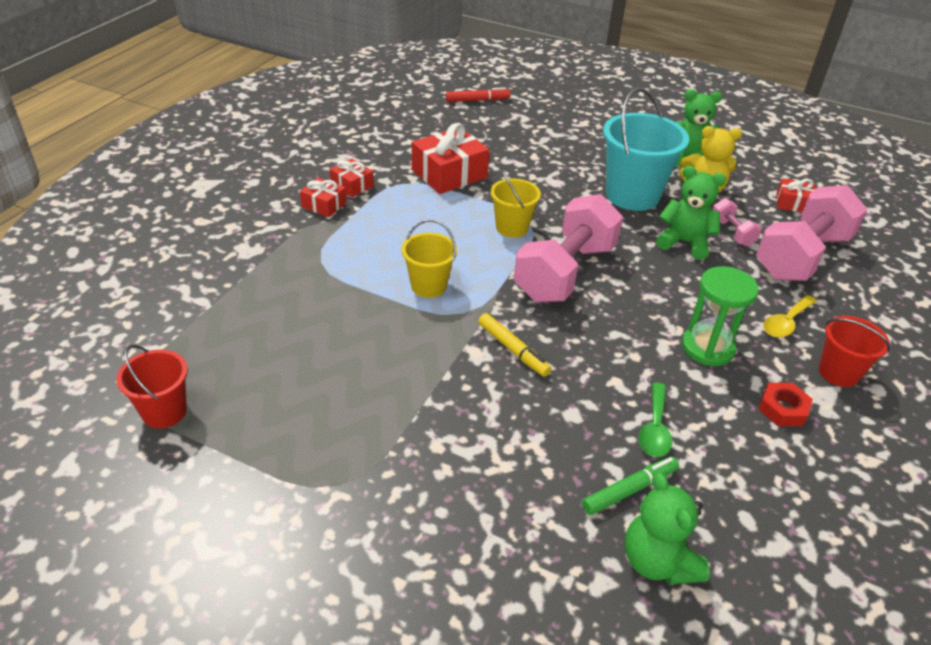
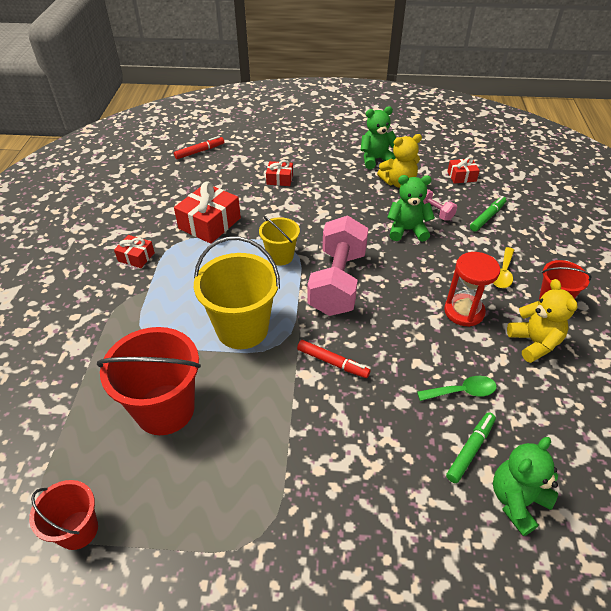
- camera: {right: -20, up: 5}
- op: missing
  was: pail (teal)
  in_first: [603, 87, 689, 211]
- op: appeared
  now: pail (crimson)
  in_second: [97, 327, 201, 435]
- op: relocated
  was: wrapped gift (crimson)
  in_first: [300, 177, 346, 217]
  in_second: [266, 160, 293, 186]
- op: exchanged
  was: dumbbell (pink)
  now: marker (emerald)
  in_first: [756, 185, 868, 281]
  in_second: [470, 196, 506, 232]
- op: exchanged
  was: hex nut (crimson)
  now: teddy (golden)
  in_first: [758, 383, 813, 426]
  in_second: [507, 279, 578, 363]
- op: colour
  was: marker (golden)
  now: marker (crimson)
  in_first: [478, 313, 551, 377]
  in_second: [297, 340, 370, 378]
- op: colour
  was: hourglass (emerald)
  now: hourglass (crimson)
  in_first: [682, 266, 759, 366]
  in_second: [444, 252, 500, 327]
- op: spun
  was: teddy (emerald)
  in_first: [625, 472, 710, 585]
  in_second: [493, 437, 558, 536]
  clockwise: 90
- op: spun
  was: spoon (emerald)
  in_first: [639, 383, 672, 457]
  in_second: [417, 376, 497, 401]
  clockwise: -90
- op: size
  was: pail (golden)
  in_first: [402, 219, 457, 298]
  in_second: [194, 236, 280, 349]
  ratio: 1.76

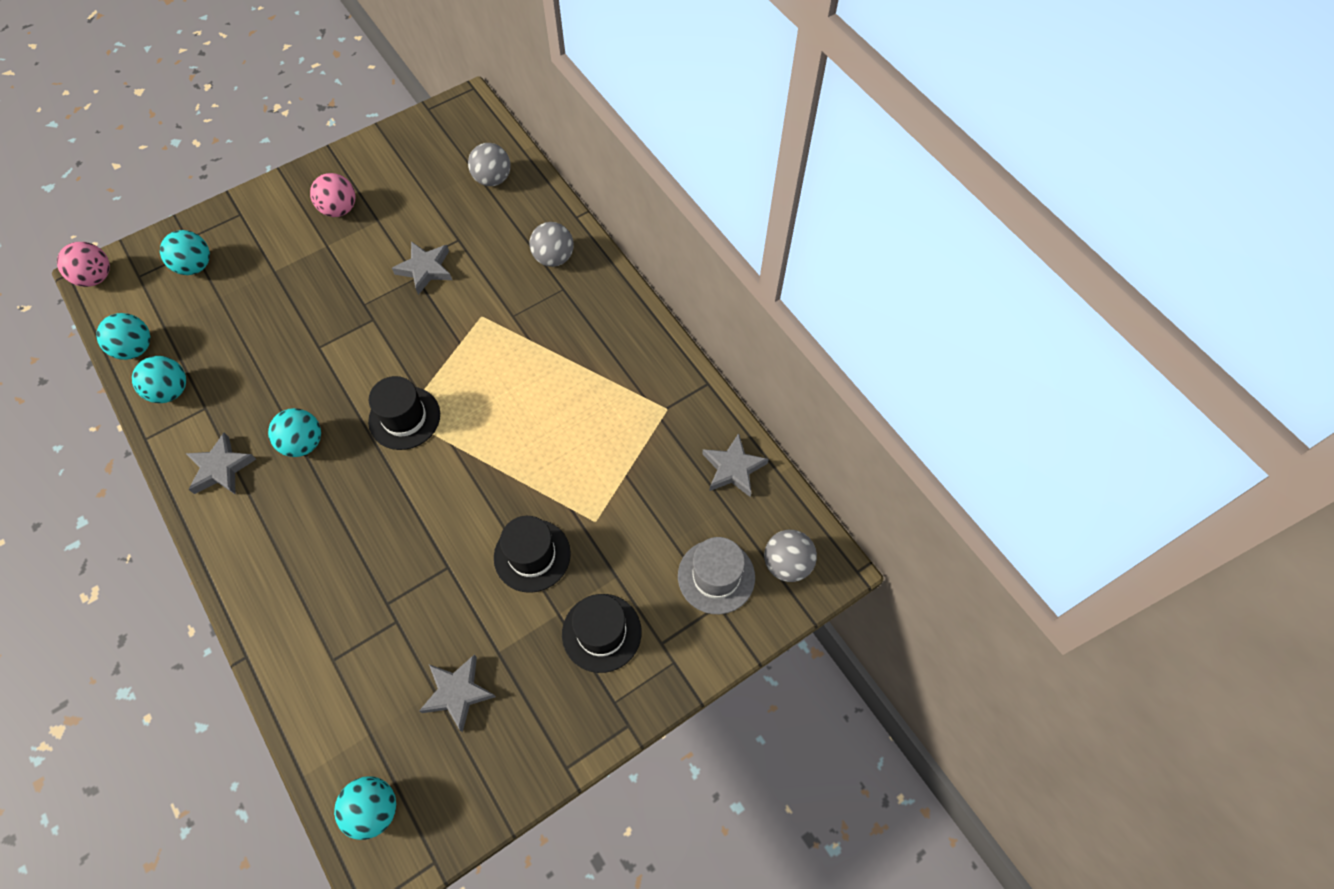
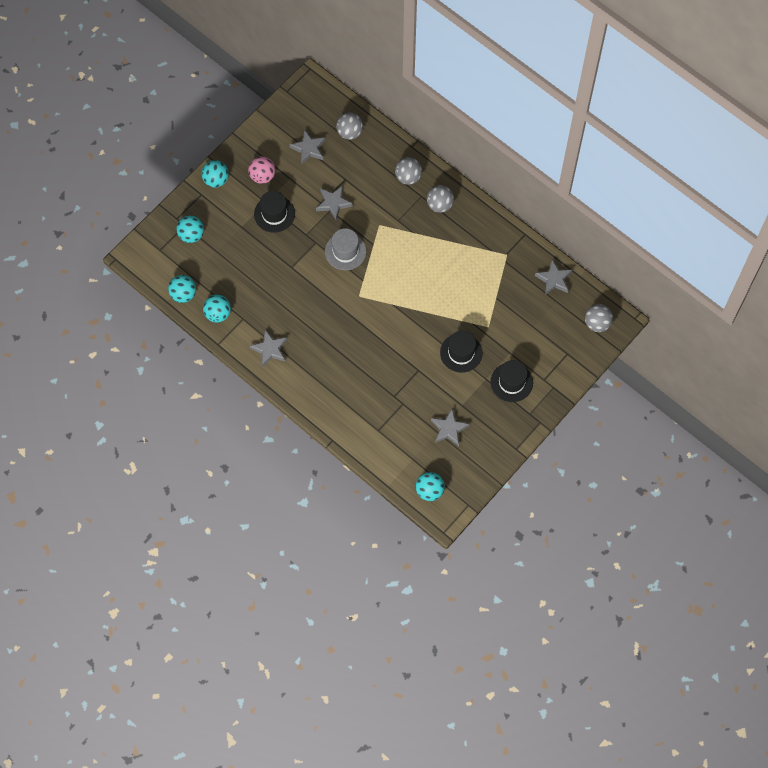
- camera: {right: -15, up: 5}
- op: missing
  was: ball (pink)
  in_first: [57, 242, 110, 287]
- op: appeared
  now: star (gray)
  in_second: [290, 130, 325, 165]
- op: appeared
  now: ball (gray)
  in_second: [427, 185, 454, 213]
- op: relocated
  was: ball (teal)
  in_first: [268, 408, 321, 457]
  in_second: [201, 160, 229, 188]
- op: relocated
  was: hat (ebony)
  in_first: [368, 376, 440, 450]
  in_second: [254, 191, 295, 233]
- op: relocated
  was: hat (gray)
  in_first: [678, 537, 755, 614]
  in_second: [325, 228, 366, 270]

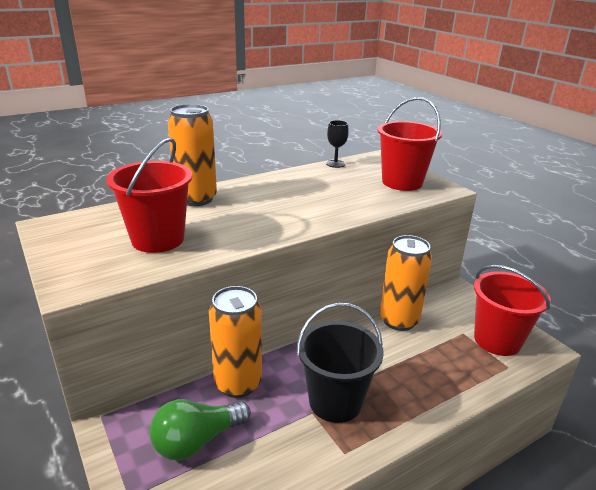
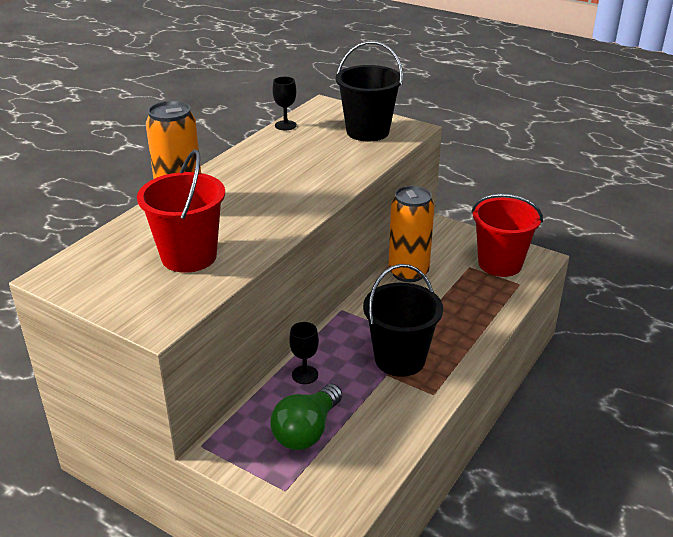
- camera: {right: -25, up: 5}
- op: exchanged
  was: tin (orange)
  now: chalice (ebony)
  in_first: [209, 286, 262, 398]
  in_second: [289, 322, 319, 384]
- op: colour
  was: pail (crimson)
  now: pail (ebony)
  in_first: [377, 97, 442, 191]
  in_second: [336, 41, 403, 141]

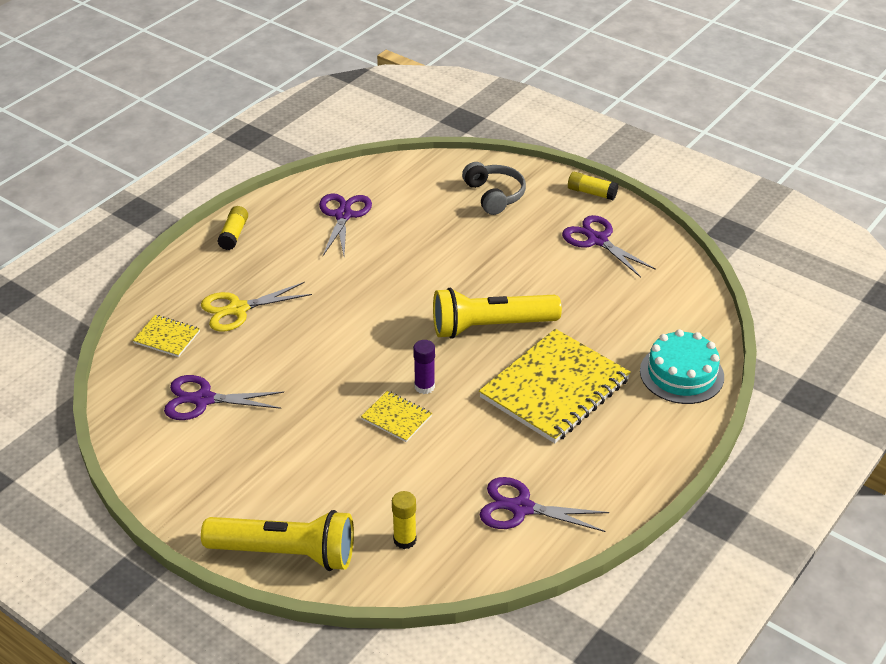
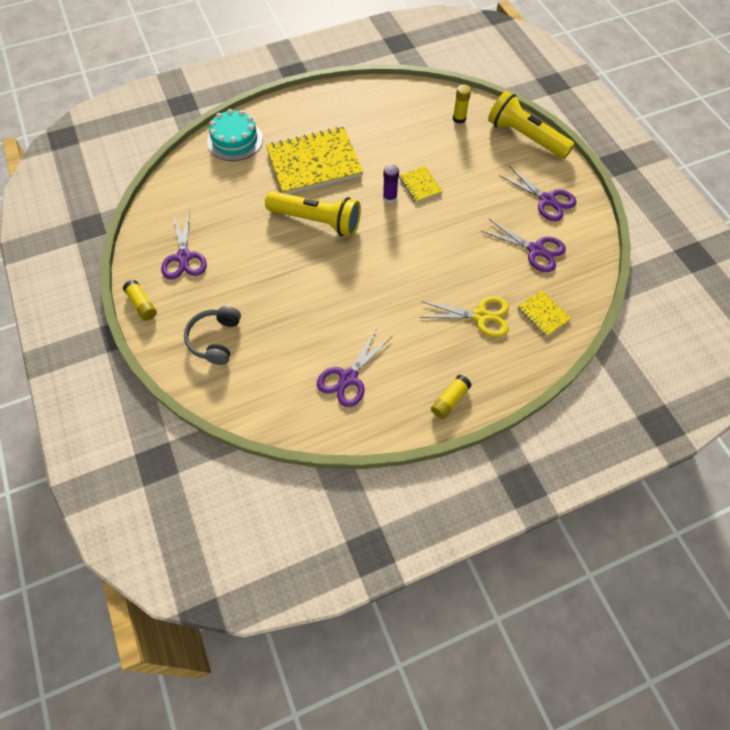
- camera: {right: -150, up: 20}
- op: relocated
  was: shears (royal purple)
  in_first: [479, 477, 609, 532]
  in_second: [499, 166, 577, 221]

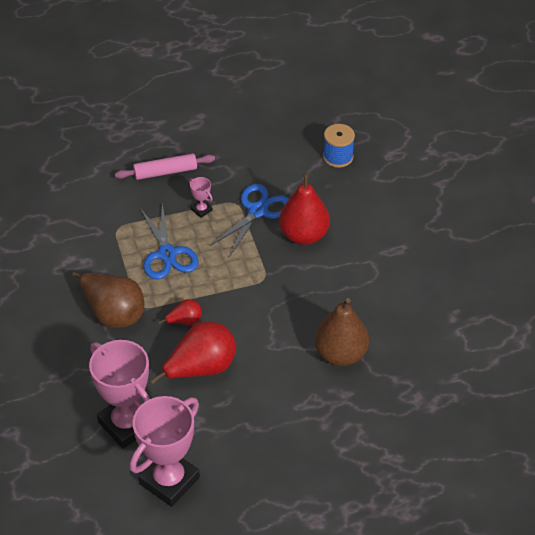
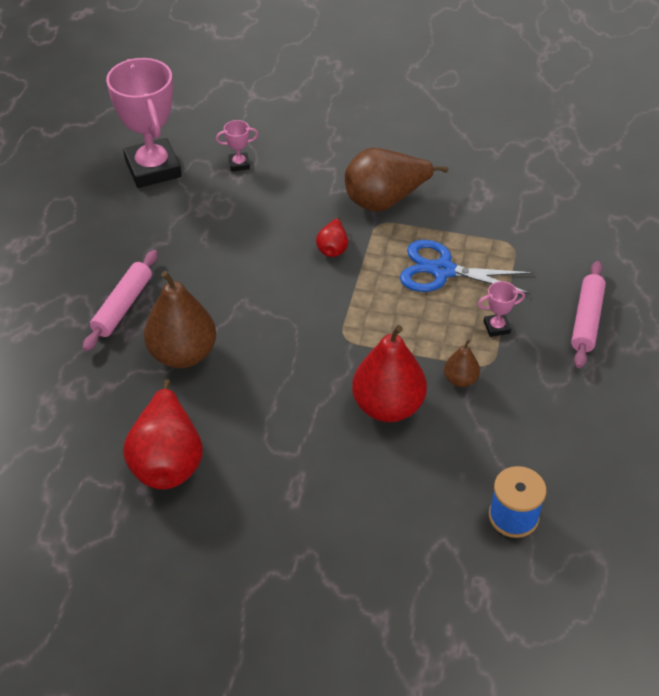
- camera: {right: 120, up: 0}
- op: appeared
  now: pastry roller (pink)
  in_second: [83, 250, 158, 351]
- op: relocated
  was: toy pear (crimson)
  in_first: [150, 321, 236, 384]
  in_second: [123, 379, 203, 489]
- op: exchanged
  was: shears (royal blue)
  now: toy pear (brown)
  in_first: [210, 184, 289, 257]
  in_second: [444, 339, 480, 387]
- op: size
  was: award cup (pink)
  in_first: [89, 340, 150, 449]
  in_second: [216, 120, 259, 171]
  ratio: 0.41

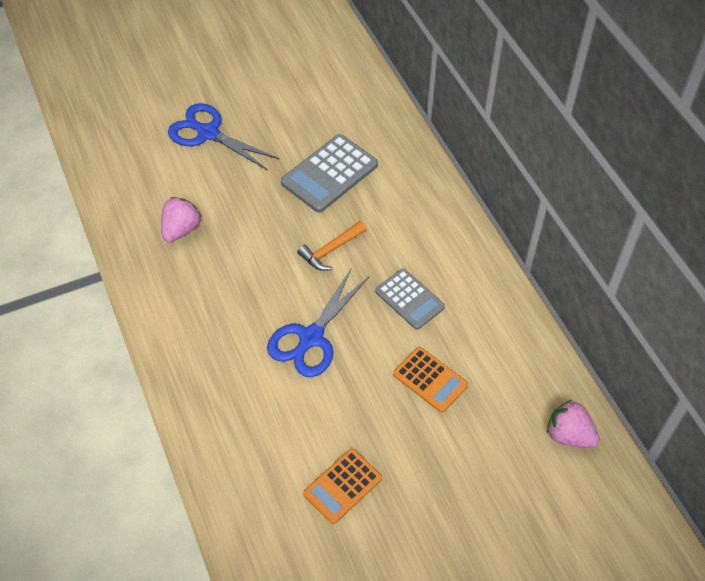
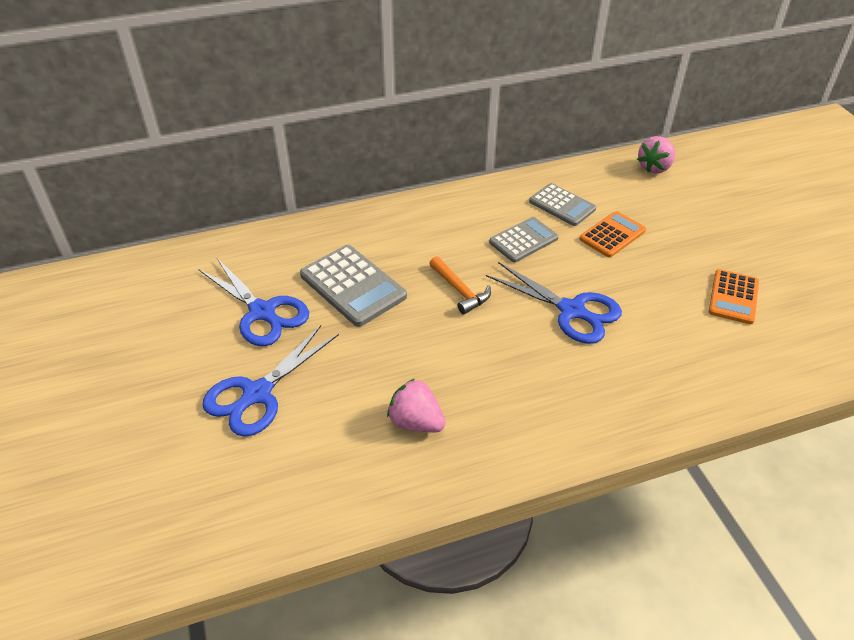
- camera: {right: -85, up: -10}
- op: appeared
  now: shears (royal blue)
  in_second: [198, 258, 309, 346]
- op: appeared
  now: calculator (gray)
  in_second: [529, 183, 596, 226]
- op: spun
  was: calculator (orange)
  in_first: [303, 449, 382, 524]
  in_second: [709, 269, 759, 324]
  clockwise: 60

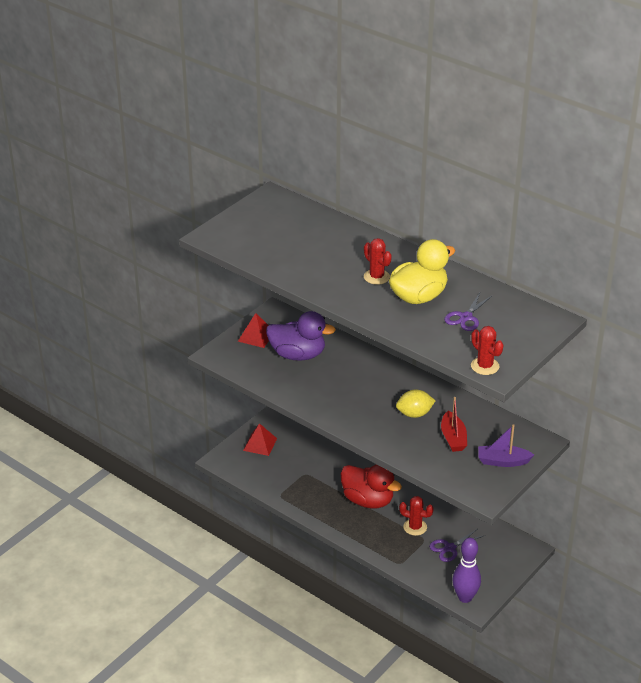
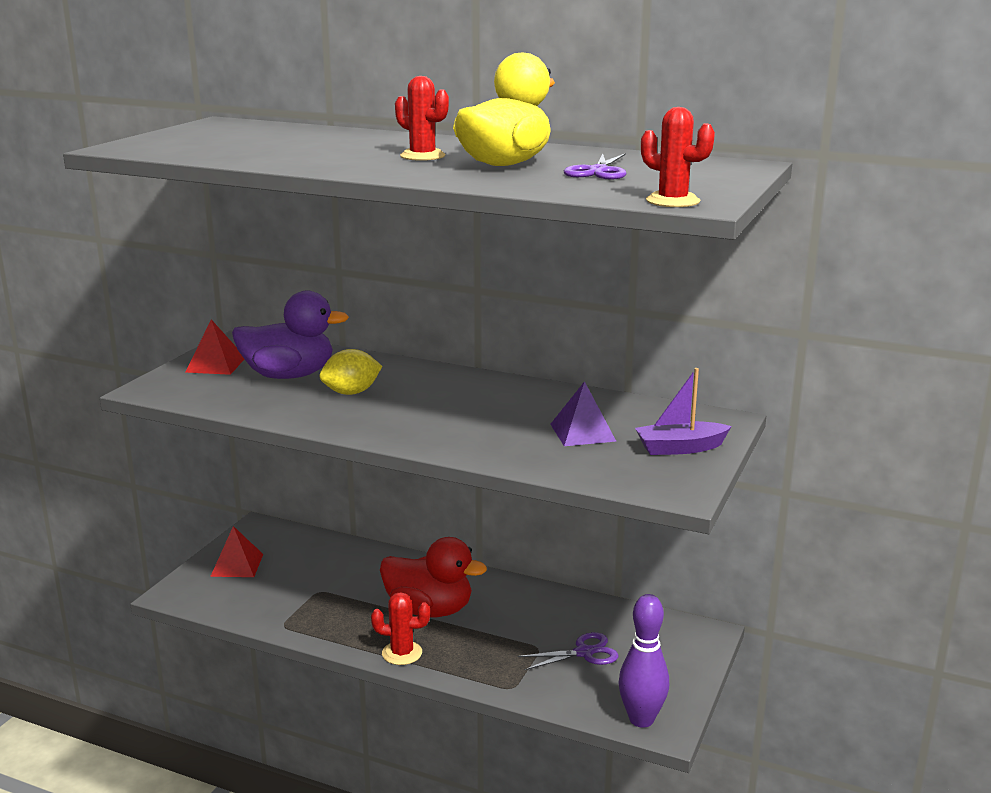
- camera: {right: -15, up: -15}
- op: relocated
  was: citrus fruit (golden)
  in_first: [396, 390, 435, 418]
  in_second: [319, 349, 382, 395]
- op: relocated
  was: cactus (crimson)
  in_first: [399, 496, 434, 536]
  in_second: [371, 592, 430, 665]
- op: exchanged
  was: toy boat (crimson)
  now: solid pyramid (royal purple)
  in_first: [441, 397, 467, 452]
  in_second: [550, 381, 616, 446]
- op: spun
  was: shears (royal purple)
  in_first: [429, 529, 486, 562]
  in_second: [518, 632, 618, 670]
  clockwise: -150

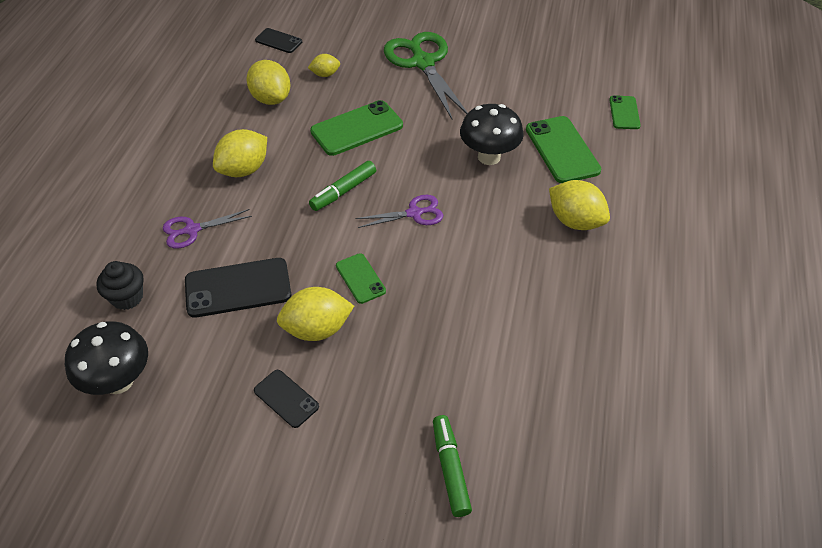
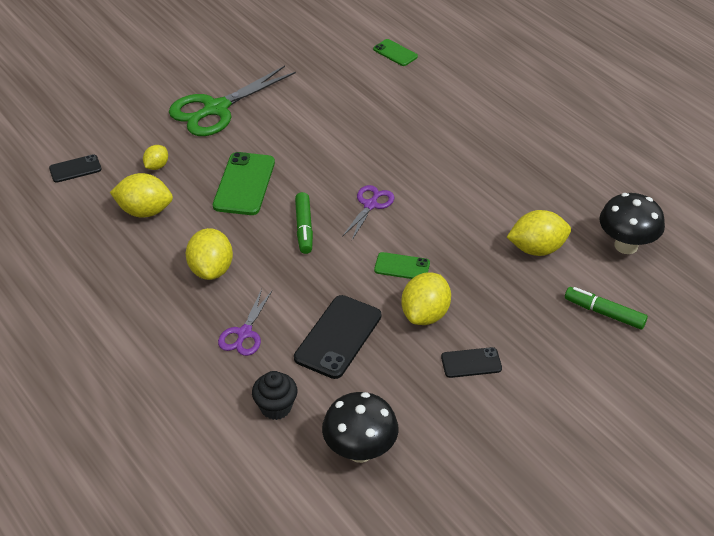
- camera: {right: -50, up: -5}
- op: missing
  was: phone (emerald)
  in_first: [526, 116, 601, 183]
- op: relocated
  was: fungus (ebony)
  in_first: [460, 104, 524, 165]
  in_second: [599, 193, 665, 254]
- op: relocated
  was: citrus fruit (golden)
  in_first: [549, 180, 610, 230]
  in_second: [507, 210, 571, 256]
- op: spun
  was: shears (emerald)
  in_first: [384, 32, 468, 119]
  in_second: [169, 66, 296, 136]
  clockwise: -60

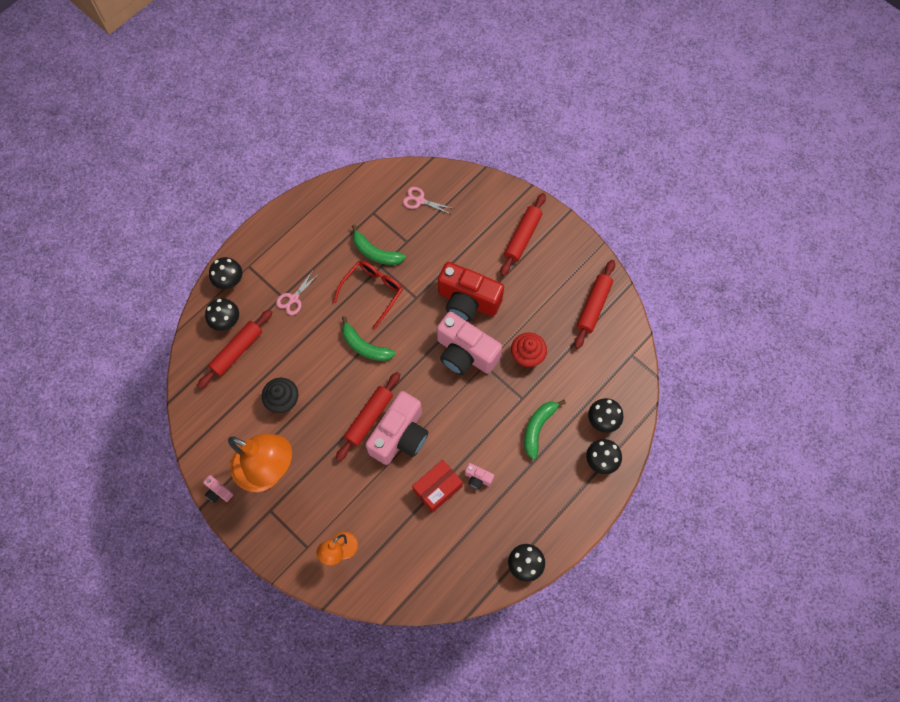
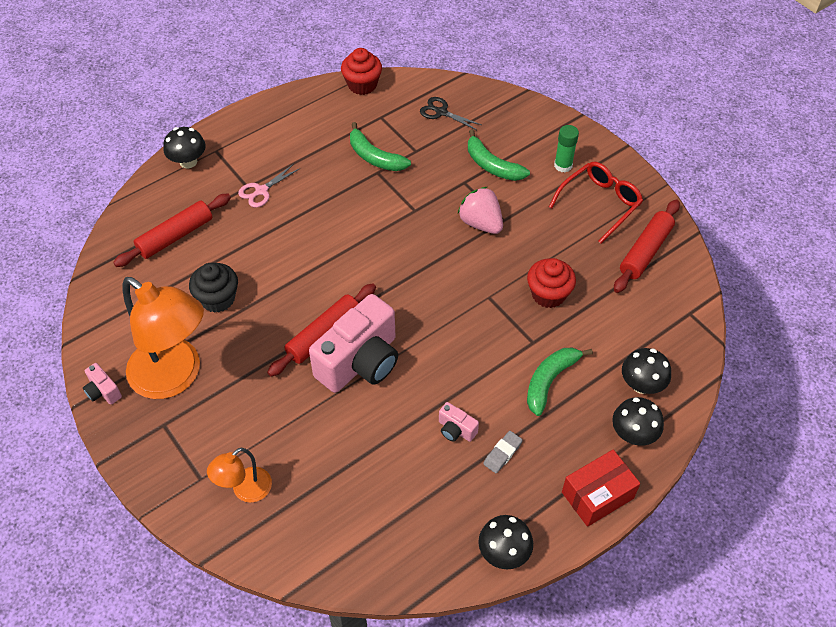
- camera: {right: 10, up: -15}
- op: missing
  was: fungus (ebony)
  in_first: [205, 298, 239, 331]
- op: missing
  was: compact camera (pink)
  in_first: [437, 311, 502, 375]
- op: appeared
  now: muffin (crimson)
  in_second: [341, 48, 382, 95]
- op: appeared
  now: eraser (gray)
  in_second: [483, 431, 523, 473]
- op: relocated
  was: eyeglasses (crimson)
  in_first: [333, 261, 403, 329]
  in_second: [549, 162, 643, 243]
- op: relocated
  was: banana (emerald)
  in_first: [342, 316, 396, 361]
  in_second: [468, 129, 530, 181]
- op: relocated
  was: box (crimson)
  in_first: [412, 460, 463, 513]
  in_second: [562, 450, 640, 527]
- op: exchanged
  was: compact camera (crimson)
  now: strawberry (pink)
  in_first: [438, 262, 504, 322]
  in_second: [458, 187, 503, 234]
- op: exchanged
  was: pastry roller (crimson)
  now: glue stick (emerald)
  in_first: [500, 193, 546, 276]
  in_second: [554, 125, 579, 172]
- op: colour
  was: shears (pink)
  now: shears (ebony)
  in_first: [403, 187, 454, 214]
  in_second: [420, 97, 482, 130]

